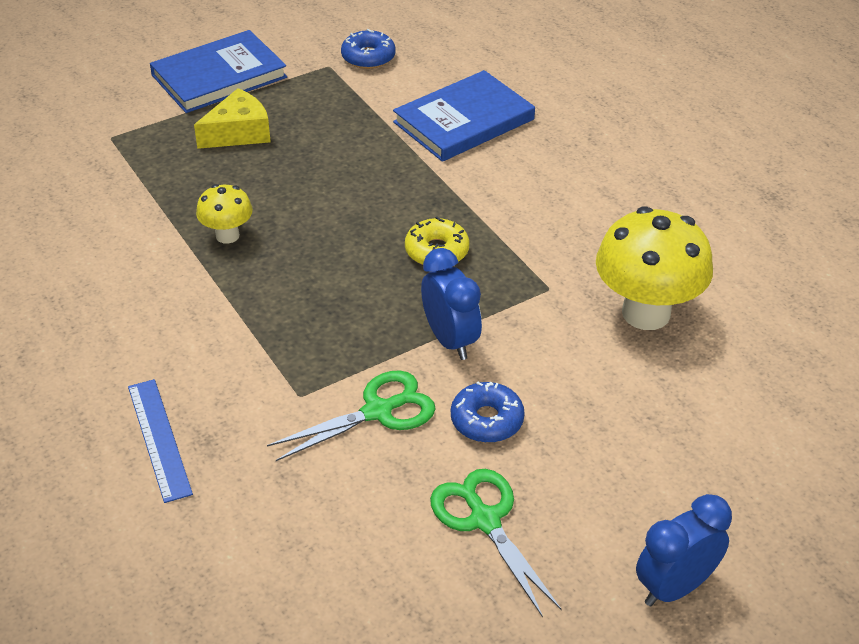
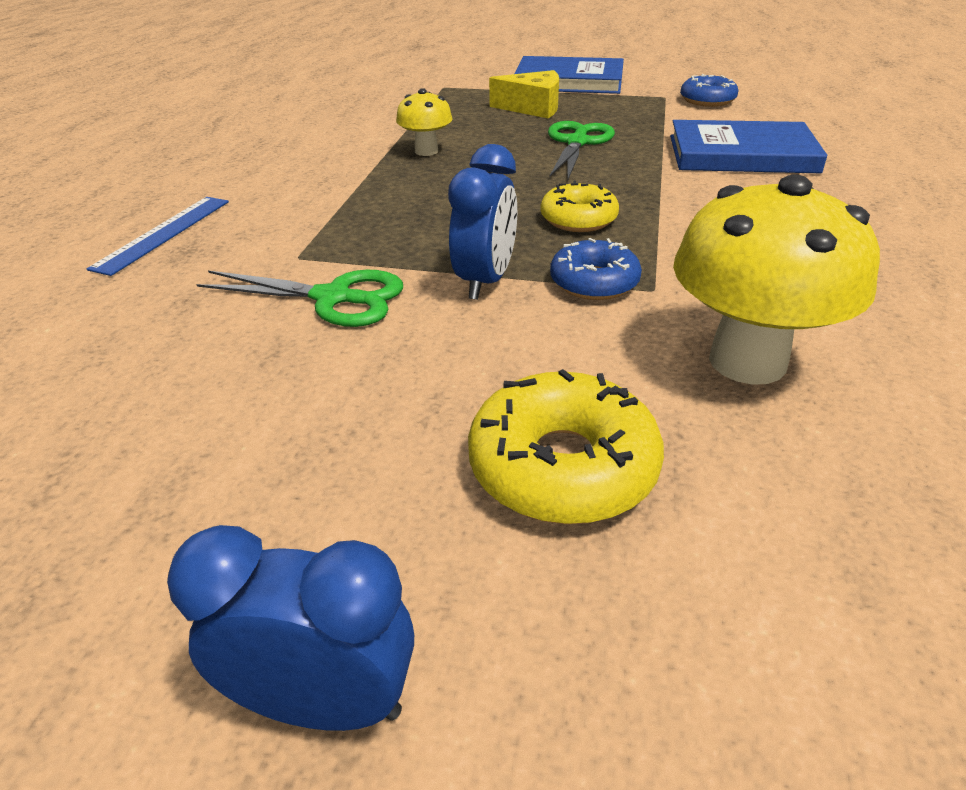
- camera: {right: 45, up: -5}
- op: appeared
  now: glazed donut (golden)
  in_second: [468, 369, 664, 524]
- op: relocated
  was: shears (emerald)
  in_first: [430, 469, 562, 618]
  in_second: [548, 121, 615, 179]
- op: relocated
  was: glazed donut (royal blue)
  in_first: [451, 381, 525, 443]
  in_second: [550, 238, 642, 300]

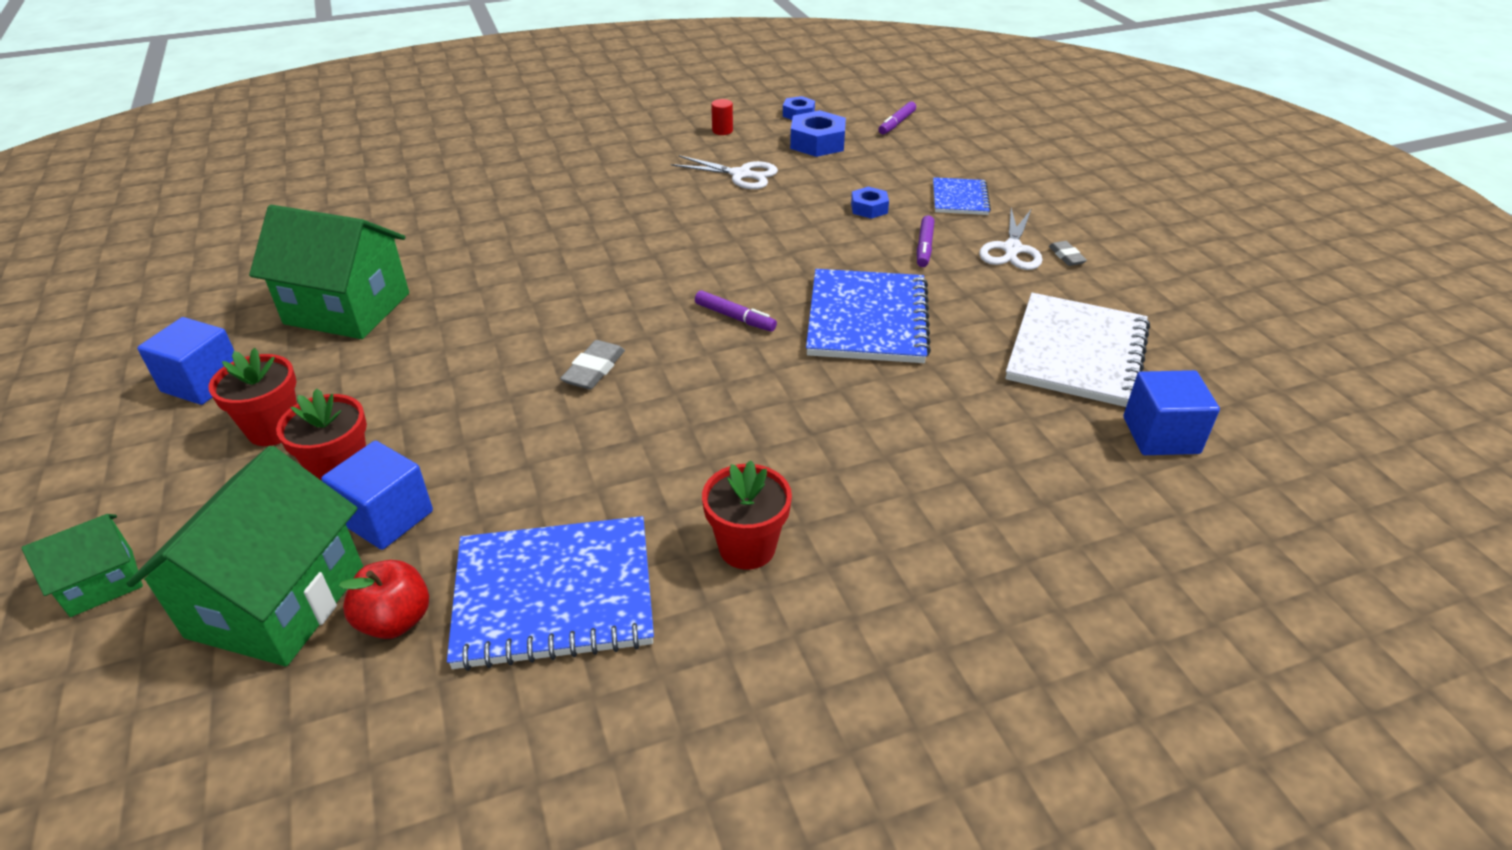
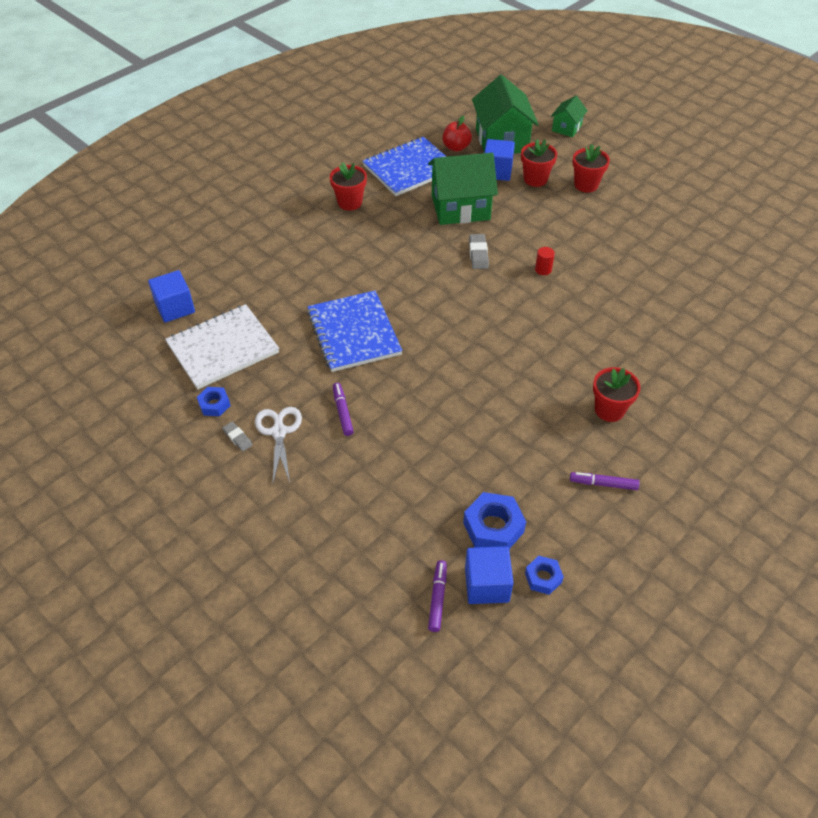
- camera: {right: 155, up: 10}
- op: missing
  was: shears (pure white)
  in_first: [671, 155, 778, 189]
- op: missing
  was: exercise book (royal blue)
  in_first: [933, 177, 991, 215]
- op: appeared
  now: potted plant (crimson)
  in_second: [593, 367, 641, 422]
- op: relocated
  was: block (royal blue)
  in_first: [137, 317, 234, 405]
  in_second: [465, 546, 514, 604]
- op: relocated
  was: house (emerald)
  in_first: [249, 205, 409, 339]
  in_second: [428, 153, 498, 225]
- op: relocated
  was: marker (royal purple)
  in_first: [695, 290, 777, 332]
  in_second: [570, 472, 640, 490]
- op: relocated
  was: cylinder shape (crimson)
  in_first: [711, 99, 733, 135]
  in_second: [535, 247, 555, 275]
- op: relocated
  was: hex nut (royal blue)
  in_first: [851, 187, 889, 219]
  in_second: [197, 387, 231, 416]
- op: spun
  was: exercise book (pure white)
  in_first: [1005, 293, 1150, 407]
  in_second: [165, 304, 279, 390]
  clockwise: 60

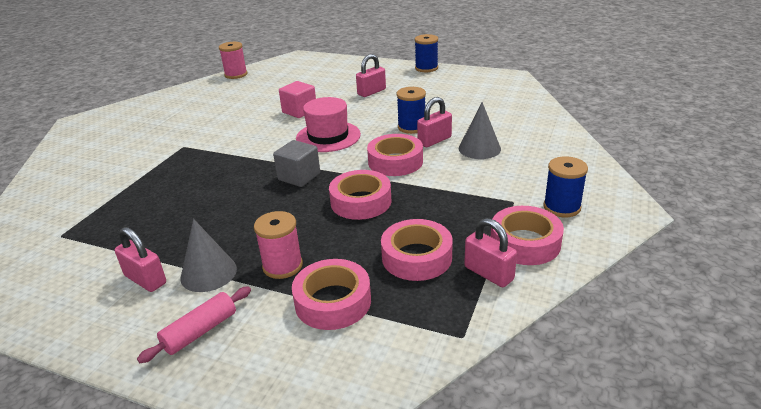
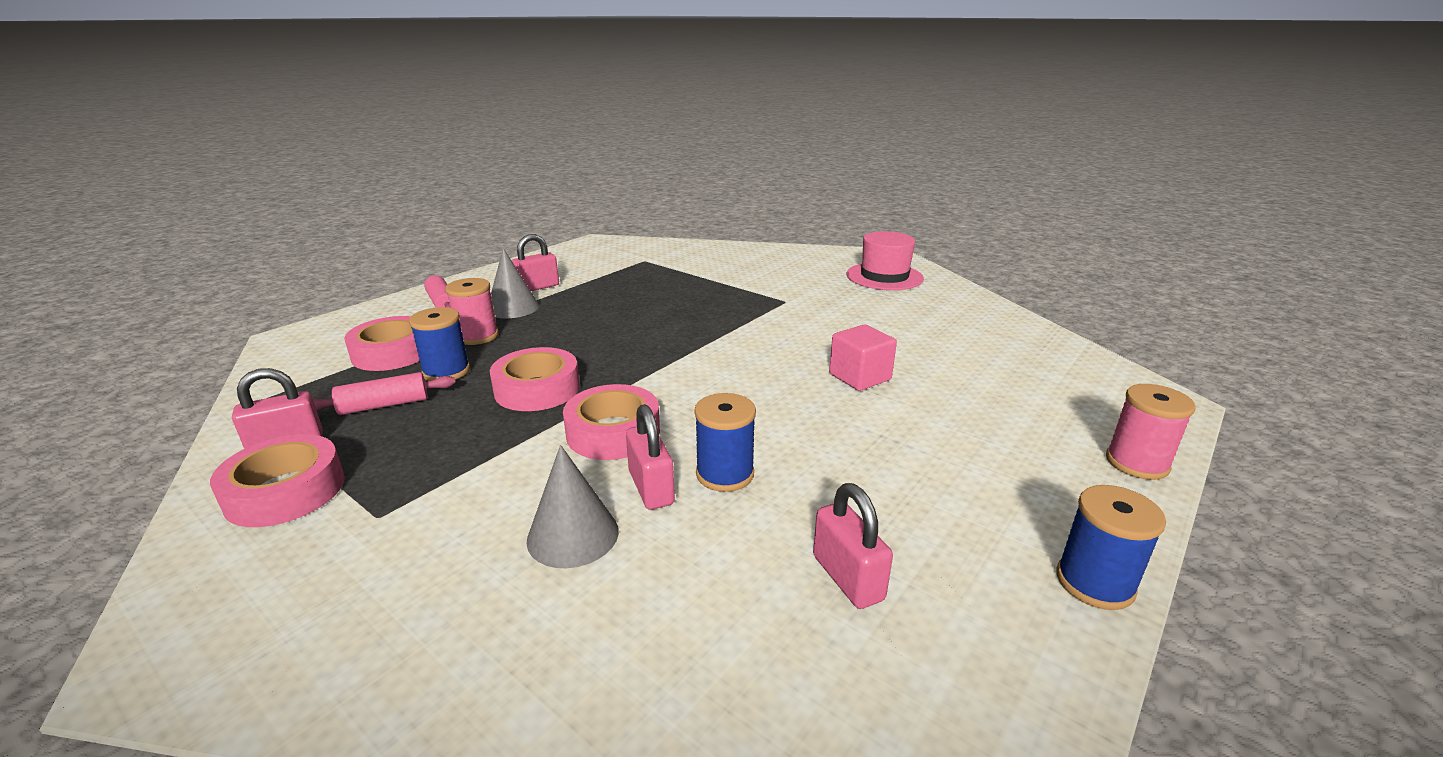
- camera: {right: 105, up: -5}
- op: missing
  was: block (gray)
  in_first: [273, 140, 320, 187]
- op: relocated
  was: spool (pink)
  in_first: [219, 42, 247, 79]
  in_second: [1106, 384, 1196, 480]
- op: relocated
  was: hat (pink)
  in_first: [296, 97, 361, 152]
  in_second: [847, 231, 924, 290]
- op: relocated
  was: padlock (pink)
  in_first: [356, 54, 386, 97]
  in_second: [813, 483, 893, 609]
- op: relocated
  was: spool (royal blue)
  in_first: [543, 156, 588, 217]
  in_second: [409, 307, 470, 381]
- op: exchanged
  was: roll of tape (pink)
  now: pastry roller (pink)
  in_first: [381, 219, 453, 281]
  in_second: [313, 372, 455, 415]

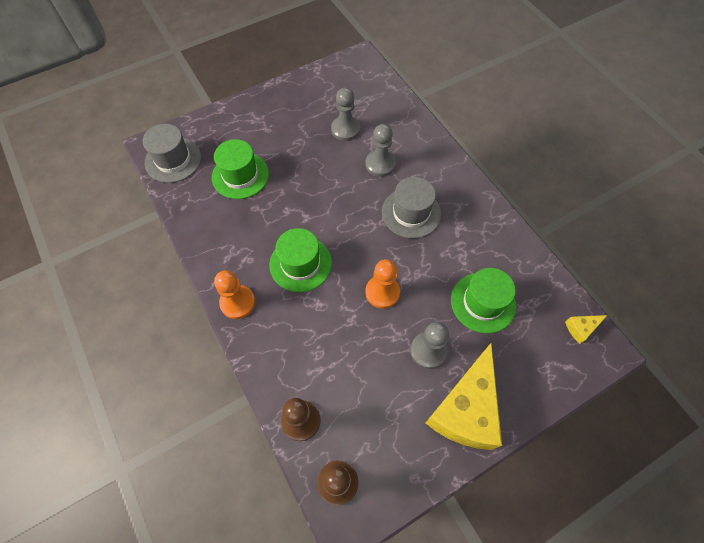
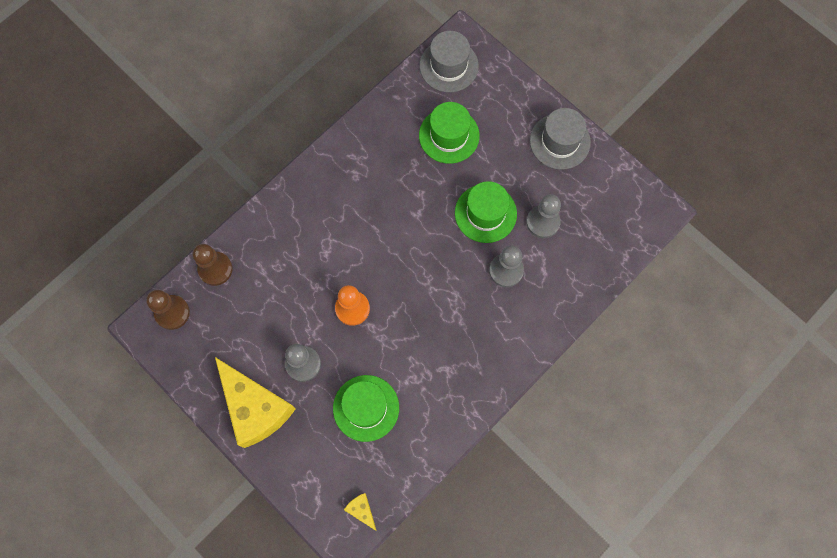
- camera: {right: 75, up: 10}
- op: missing
  was: game pawn (orange)
  in_first: [214, 270, 255, 319]
- op: relocated
  was: hat (emerald)
  in_first: [269, 228, 332, 292]
  in_second: [455, 181, 517, 243]
- op: relocated
  was: hat (gray)
  in_first: [382, 177, 441, 238]
  in_second: [530, 108, 591, 170]
- op: spun
  was: cheese wedge (golden)
  in_first: [426, 343, 502, 450]
  in_second: [215, 357, 296, 448]
  clockwise: -135

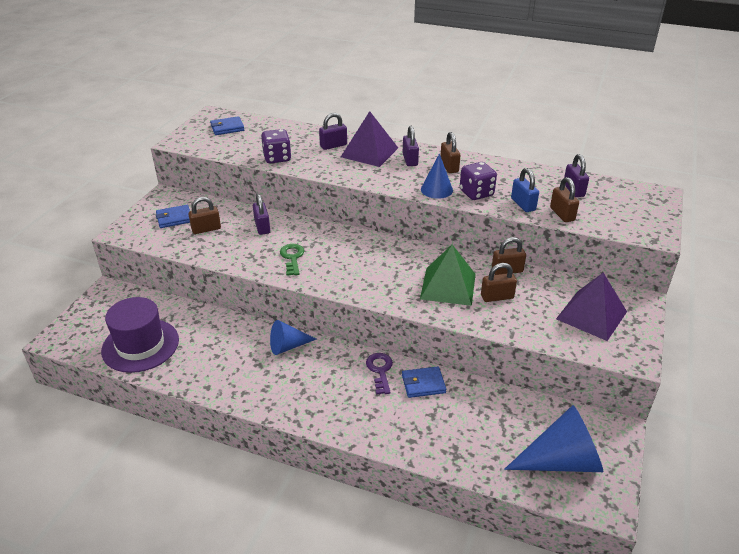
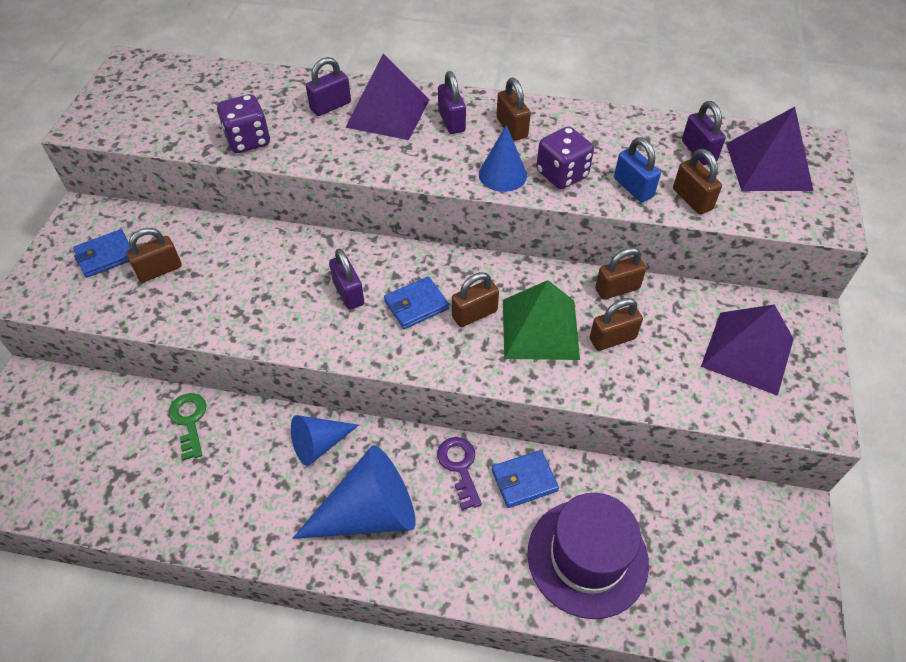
- camera: {right: -10, up: 15}
- op: appeared
  now: padlock (brown)
  in_second: [452, 272, 499, 327]
- op: appeared
  now: solid pyramid (royal purple)
  in_second: [726, 107, 813, 191]
- op: relocated
  was: hat (royal purple)
  in_first: [101, 297, 179, 373]
  in_second: [527, 493, 649, 619]
- op: relocated
  was: billfold (royal blue)
  in_first: [210, 116, 244, 135]
  in_second: [384, 276, 449, 329]
- op: relocated
  was: padlock (royal purple)
  in_first: [253, 194, 270, 235]
  in_second: [329, 249, 364, 310]
- op: relocated
  was: key (emerald)
  in_first: [280, 244, 304, 276]
  in_second: [169, 393, 206, 461]
- op: relocated
  was: cone shape (royal blue)
  in_first: [504, 405, 603, 472]
  in_second: [292, 445, 415, 539]

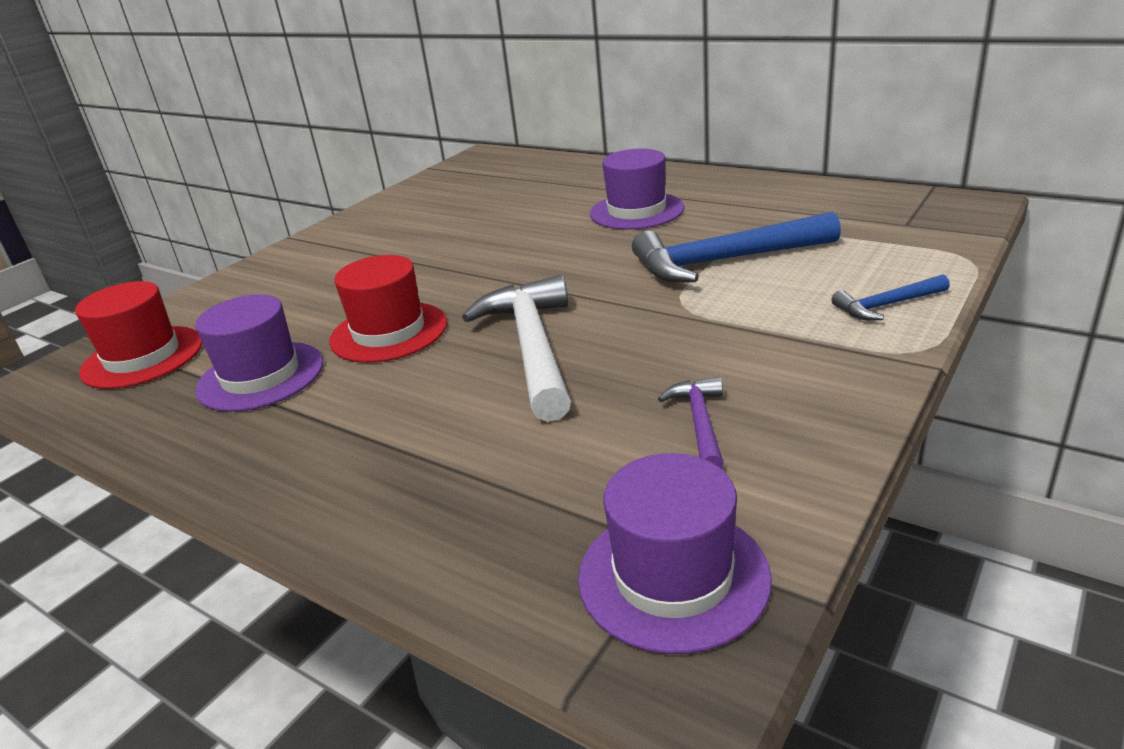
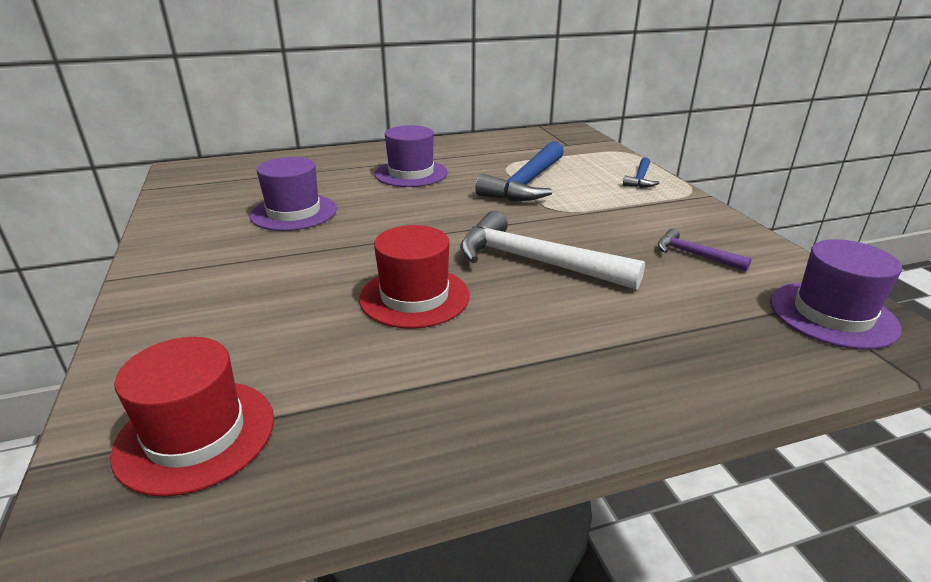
- camera: {right: -55, up: 0}
- op: relocated
  was: hat (royal purple)
  in_first: [195, 294, 324, 412]
  in_second: [249, 157, 337, 231]

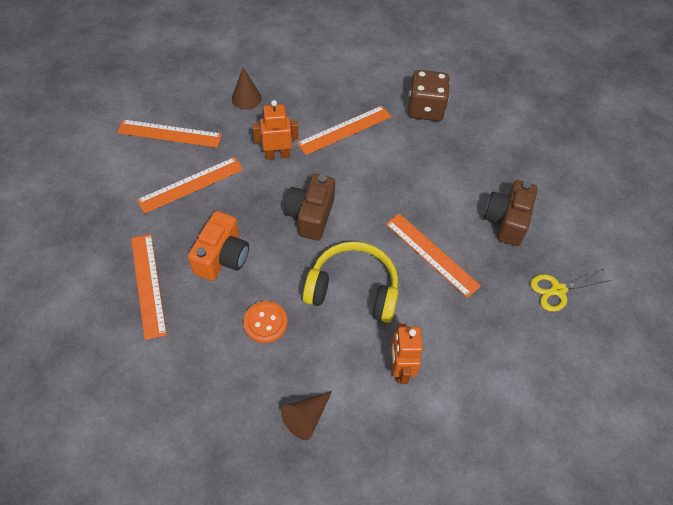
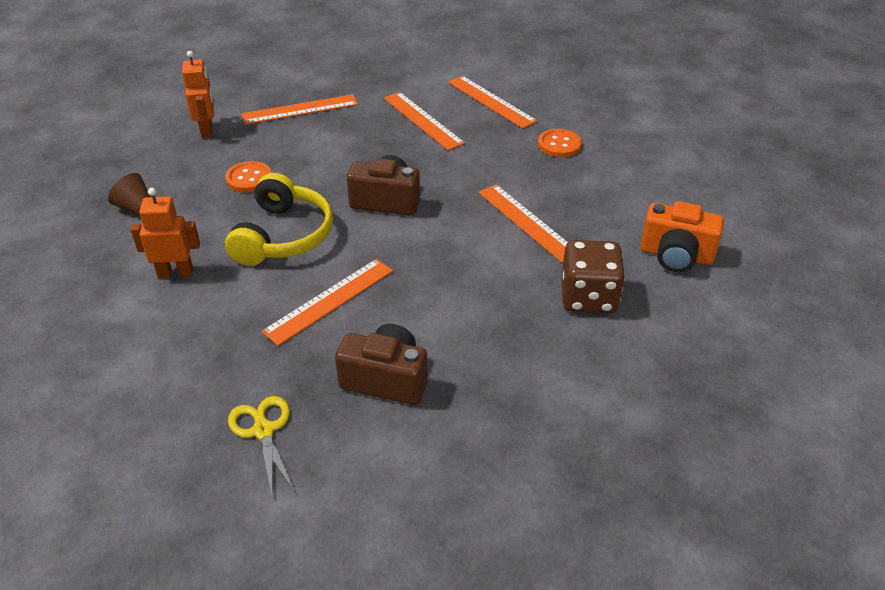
- camera: {right: 90, up: -15}
- op: relocated
  was: compact camera (orange)
  in_first: [188, 211, 249, 281]
  in_second: [640, 201, 724, 272]
- op: relocated
  was: robot figure (orange)
  in_first: [253, 100, 298, 160]
  in_second: [182, 51, 214, 138]
- op: exchanged
  was: cone shape (brown)
  now: shirt button (orange)
  in_first: [232, 68, 262, 110]
  in_second: [538, 129, 582, 157]
- op: spun
  was: ruler (orange)
  in_first: [117, 119, 222, 148]
  in_second: [448, 76, 538, 129]
  clockwise: -45

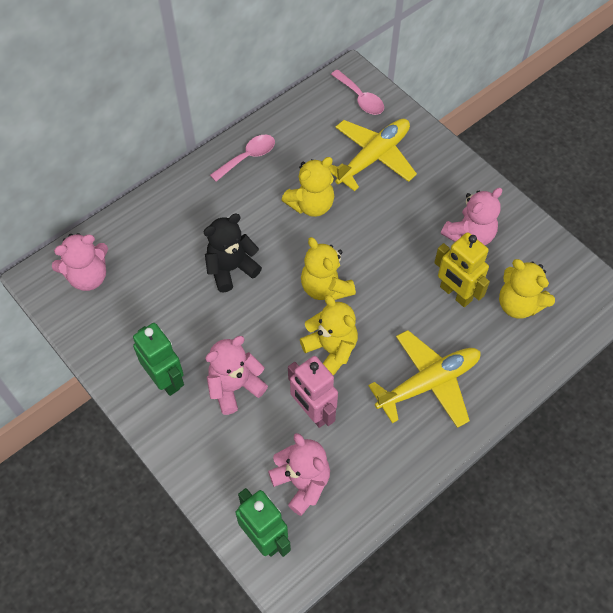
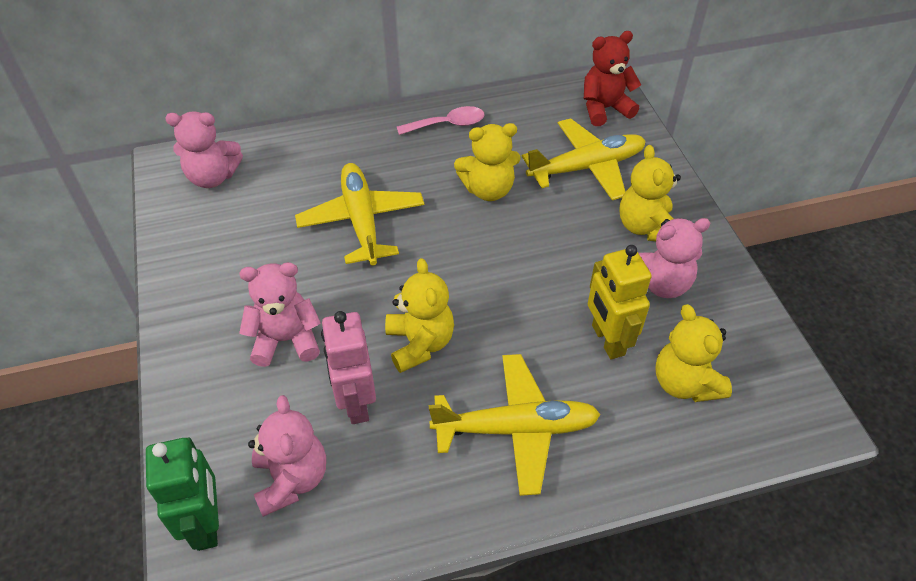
- camera: {right: 25, up: -10}
- op: missing
  was: robot figure (emerald)
  in_first: [133, 323, 184, 396]
- op: relocated
  was: teddy (golden)
  in_first: [301, 237, 356, 300]
  in_second: [619, 145, 681, 241]
- op: exchanged
  was: teddy (ebony)
  now: toy plane (golden)
  in_first: [204, 214, 262, 293]
  in_second: [295, 163, 424, 265]
- op: exchanged
  was: spoon (pink)
  now: teddy (crimson)
  in_first: [331, 70, 384, 115]
  in_second: [584, 31, 641, 126]

